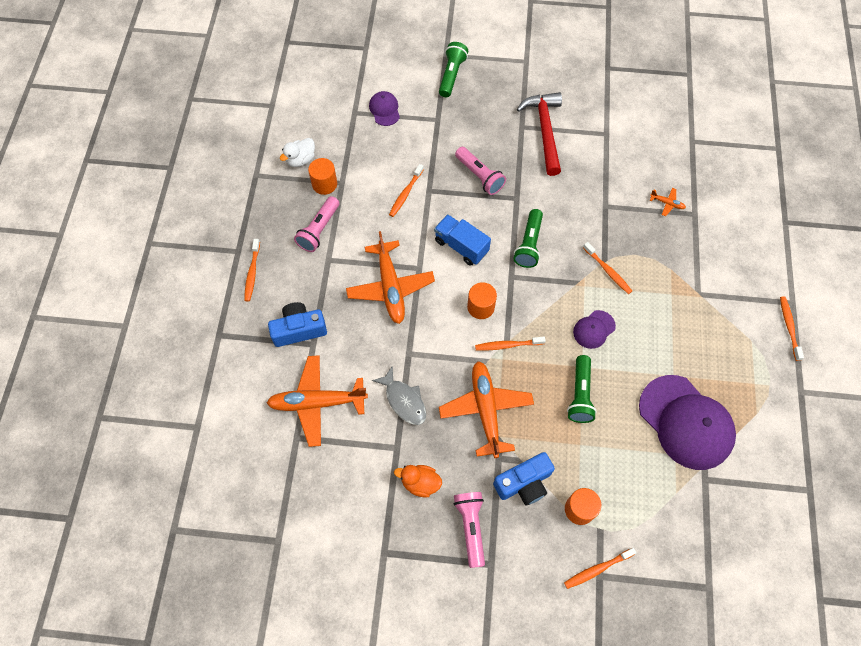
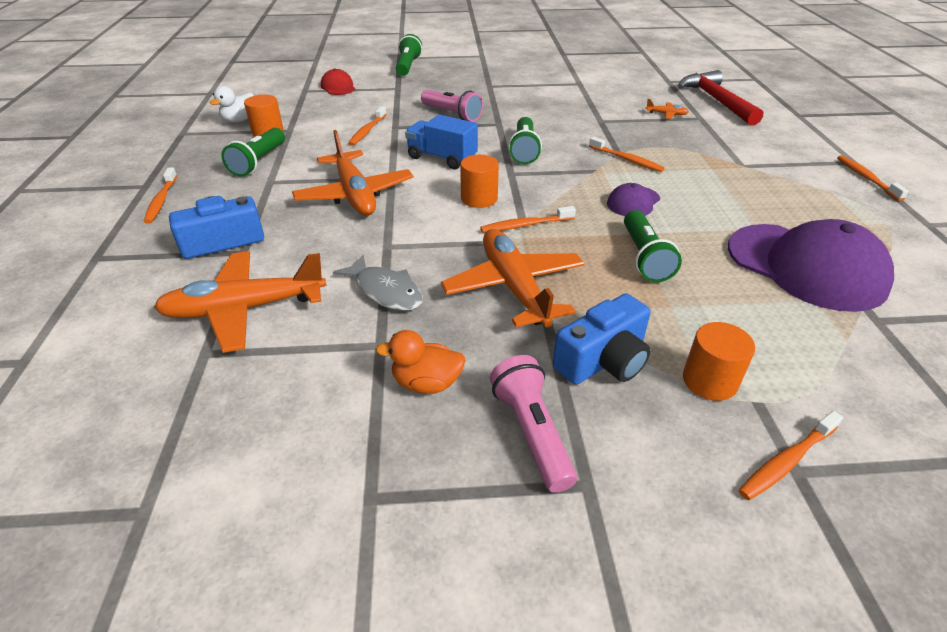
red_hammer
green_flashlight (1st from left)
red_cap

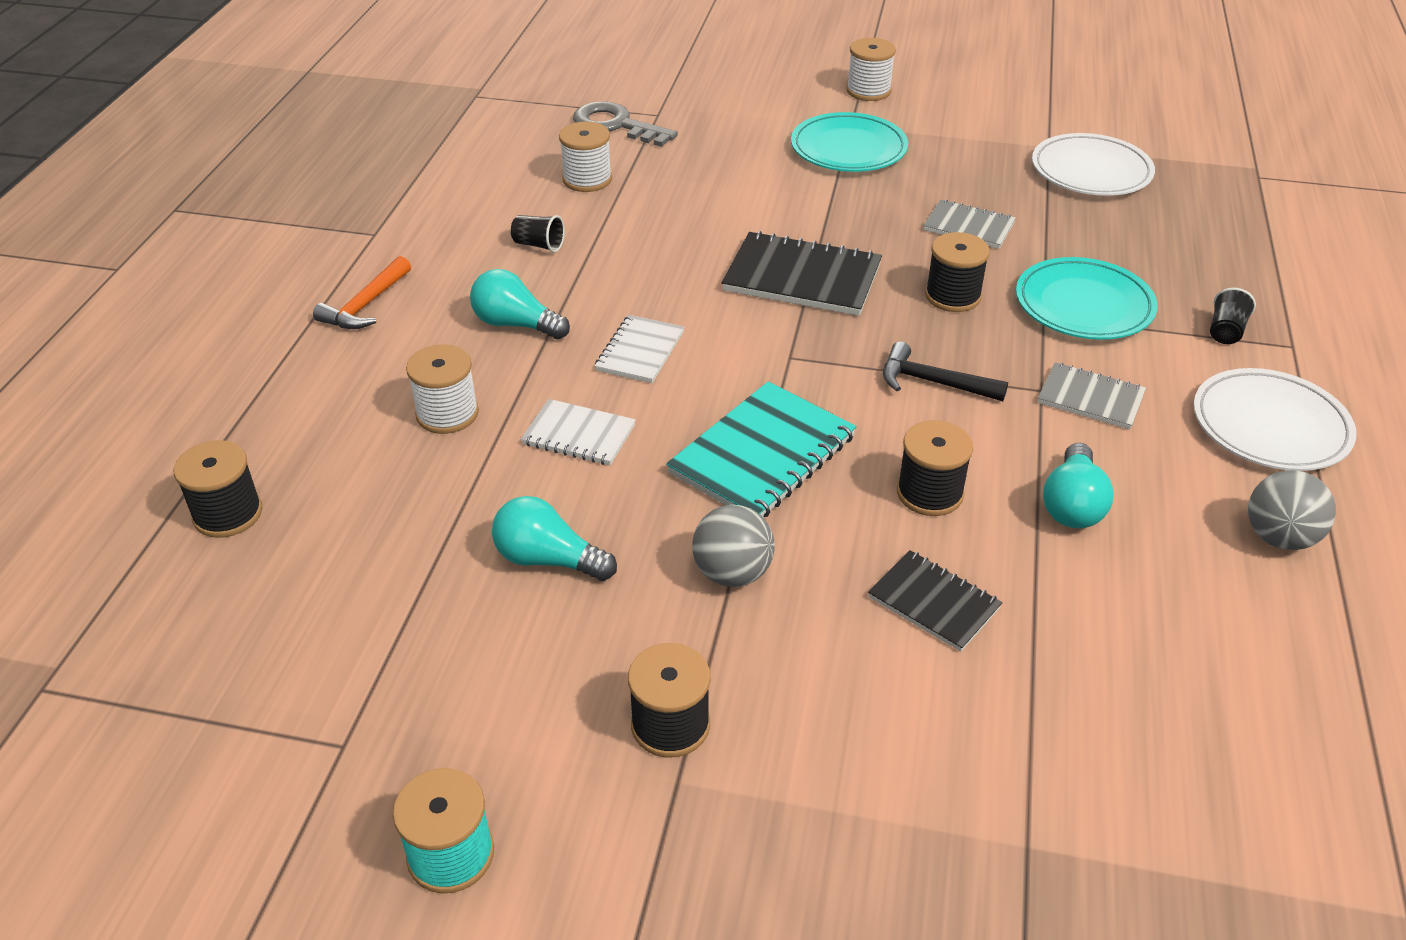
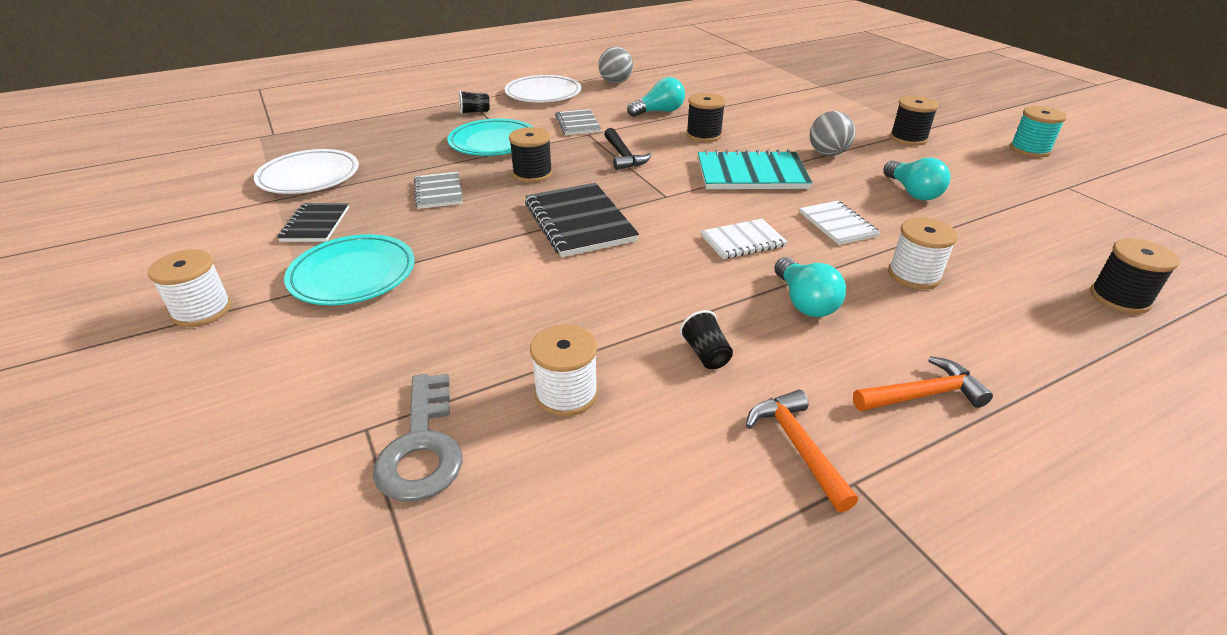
orange_hammer (1st from left)
black_notebook (1st from left)

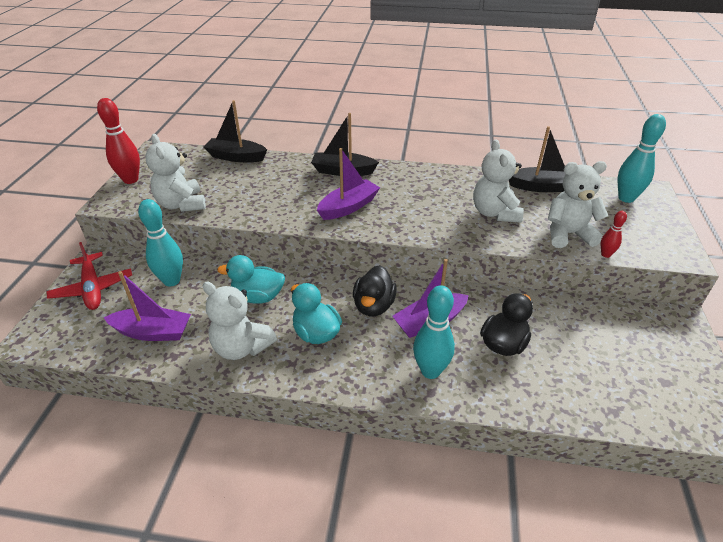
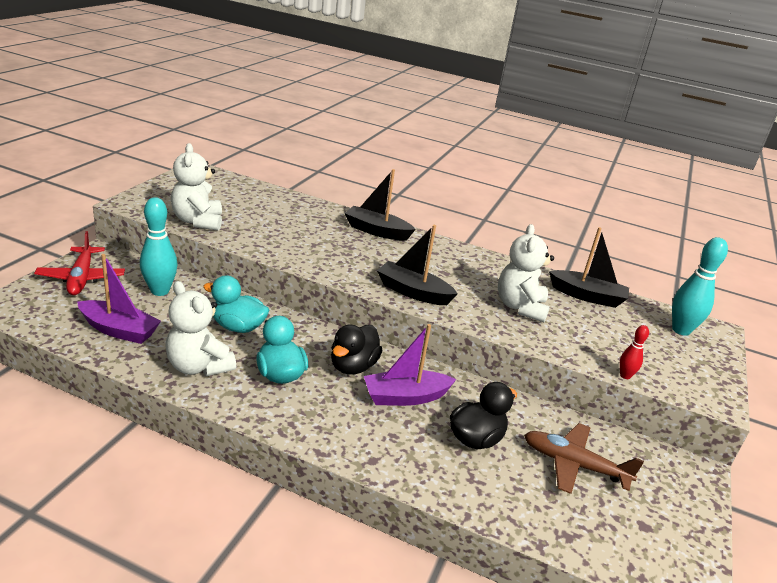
red_bowling_pin (1st from left in the first image)
purple_boat (2nd from left in the first image)
turquoise_bowling_pin (2nd from left in the first image)
white_teddy_bear (4th from left in the first image)
brown_plane
black_boat (2nd from left)

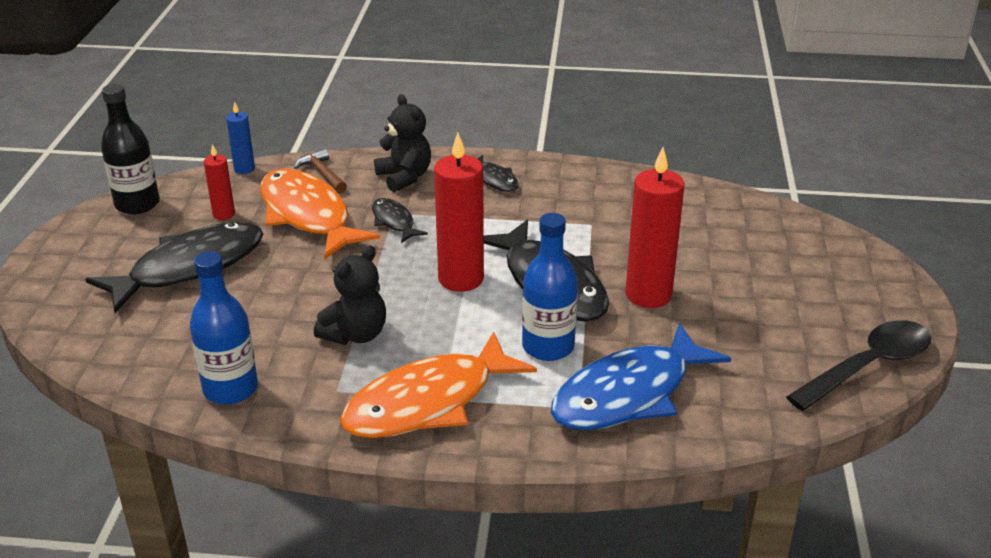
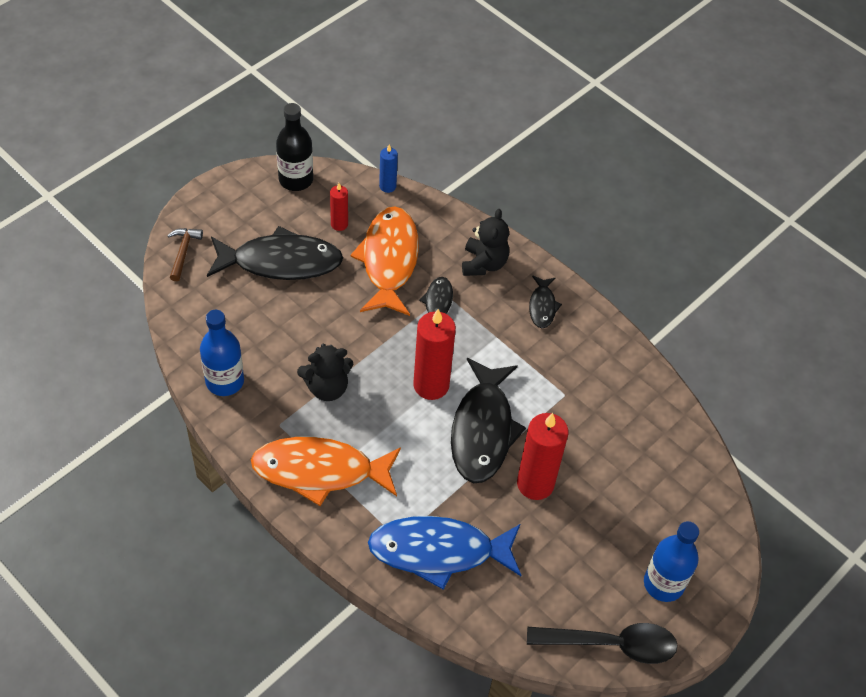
brown_hammer
blue_bottle (2nd from left)

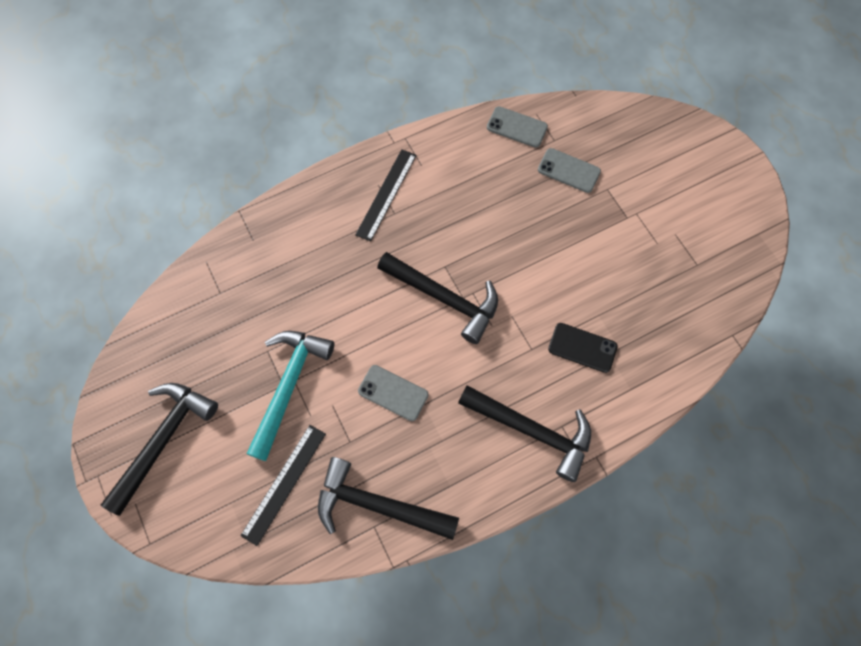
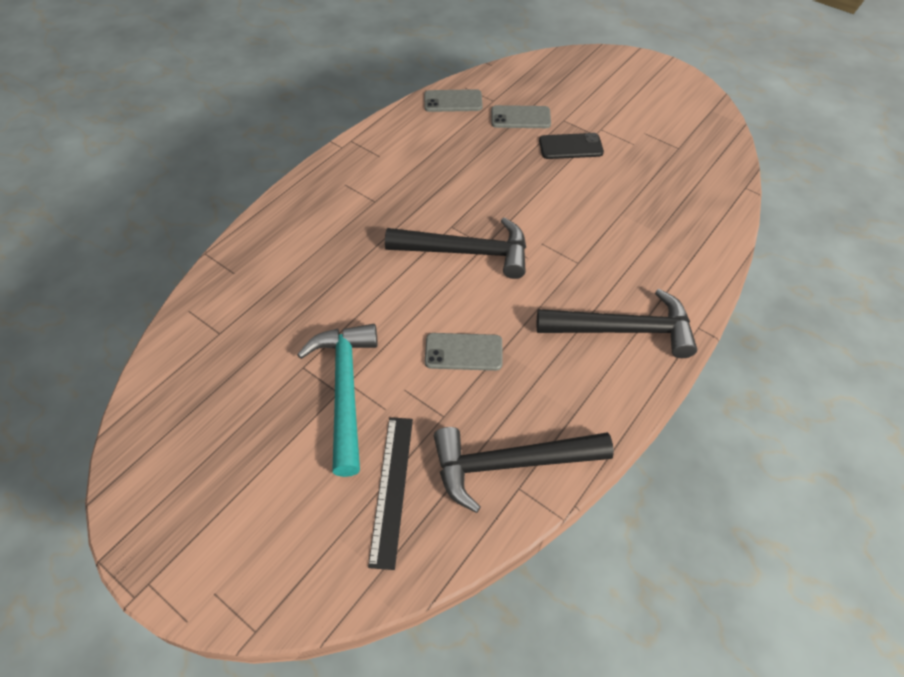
black_hammer (1st from left in the first image)
black_ruler (2nd from left in the first image)
black_phone

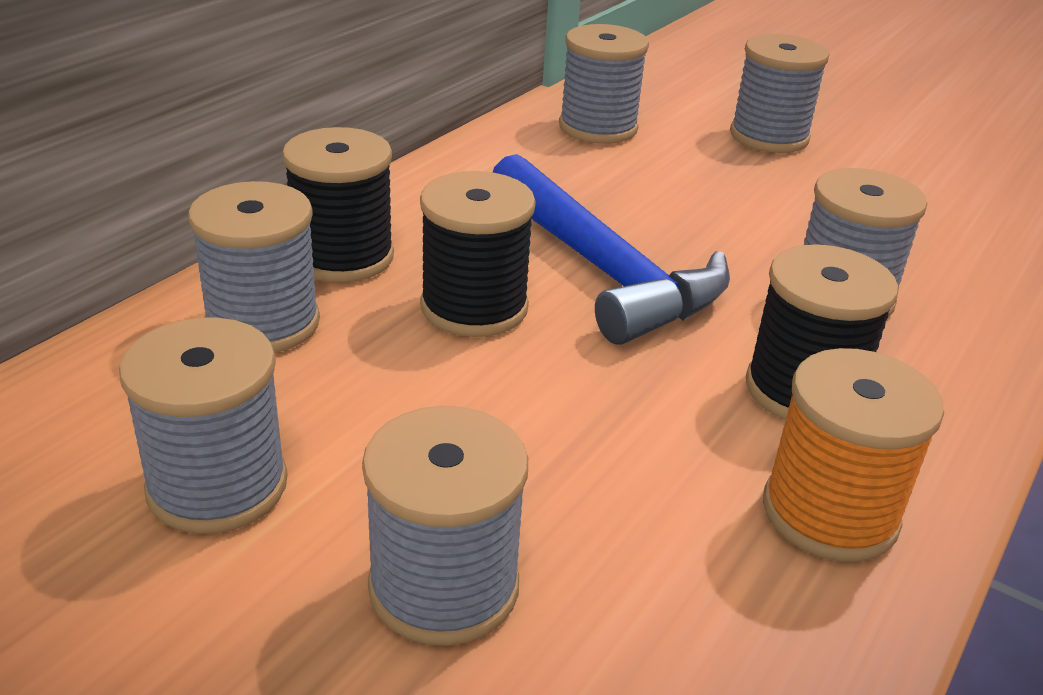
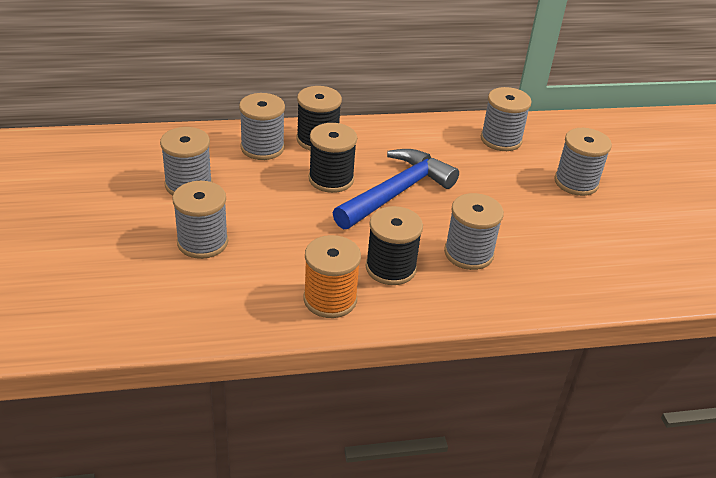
blue_hammer

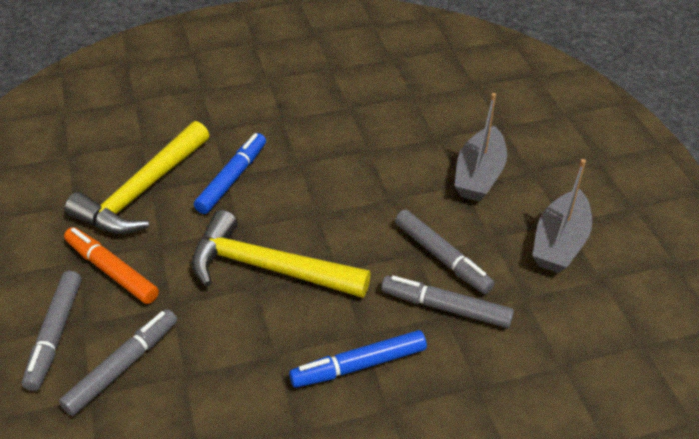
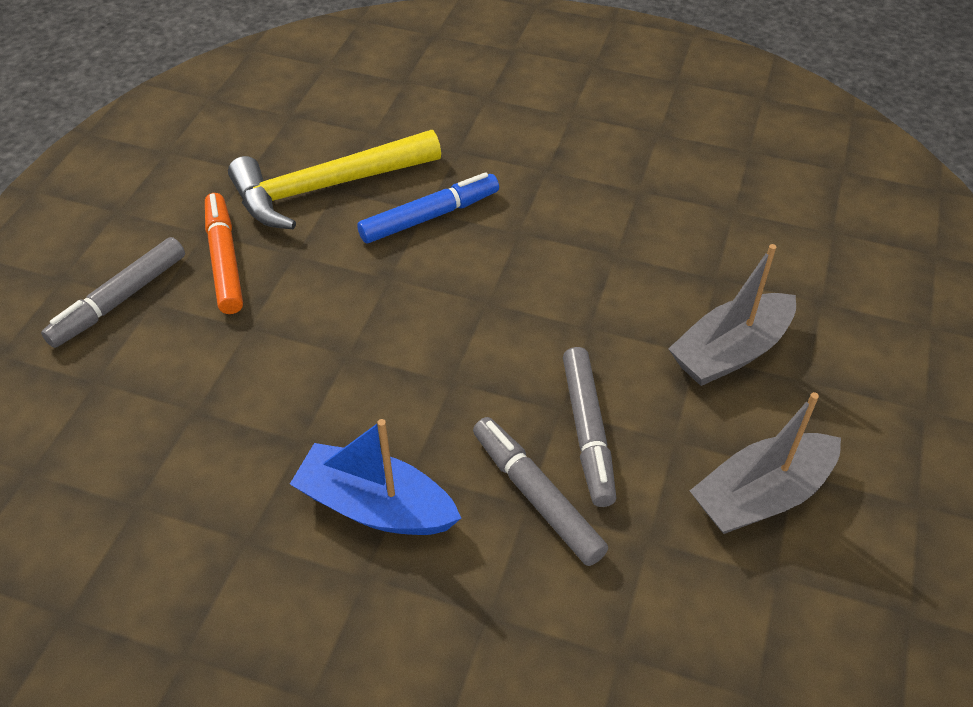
grey_marker (2nd from left in the first image)
yellow_hammer (2nd from left in the first image)
blue_boat

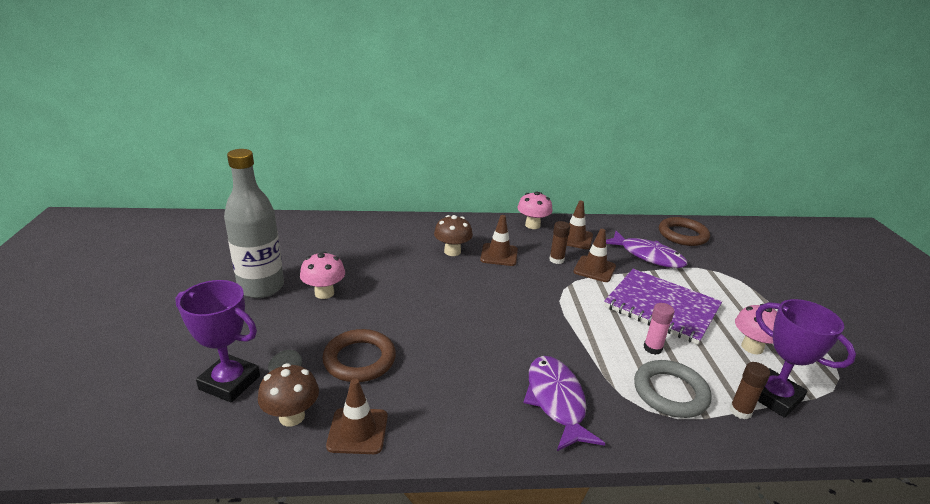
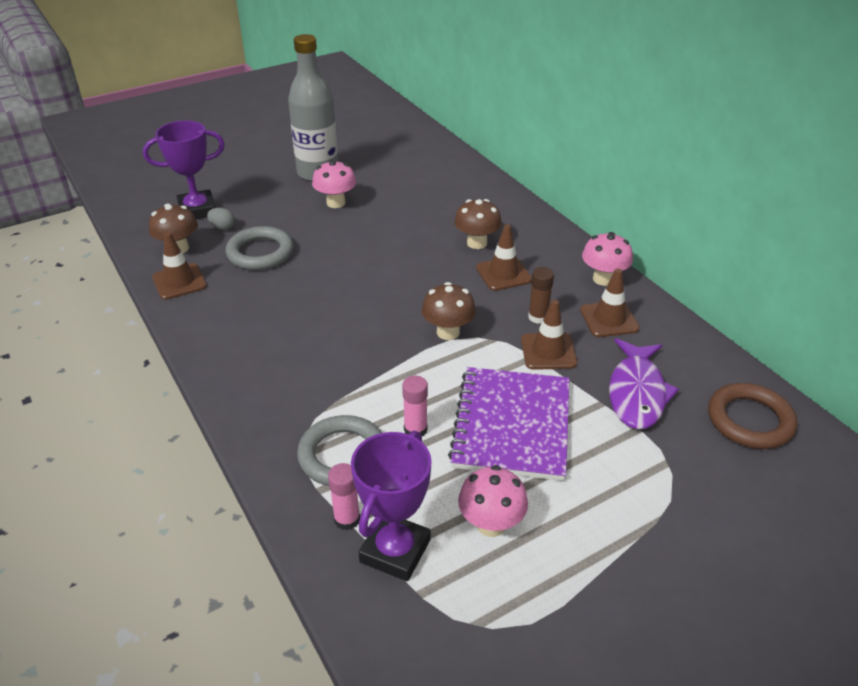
purple_fish (1st from left in the first image)
brown_mushroom (2nd from left)
grey_ring (1st from left)
pink_glue_stick (1st from left)
purple_trophy (1st from left)

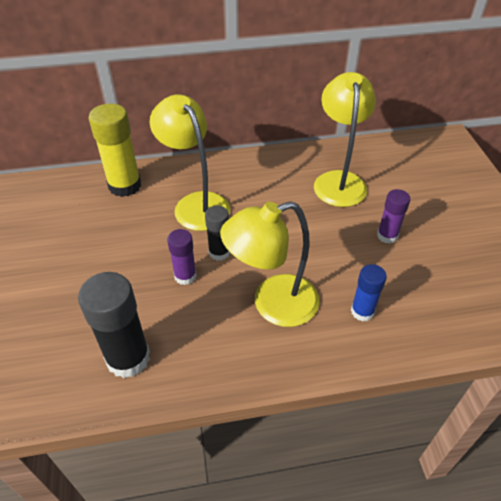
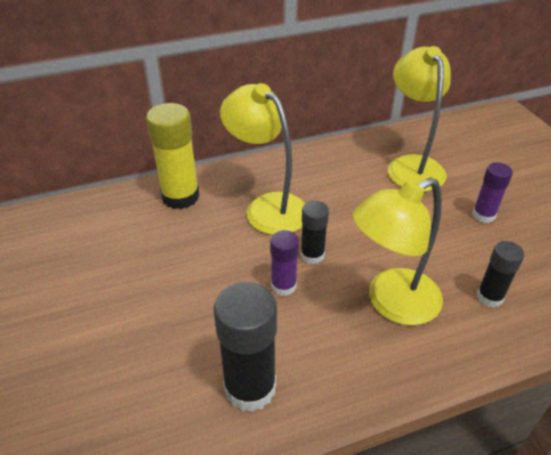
black_glue_stick (3rd from left)

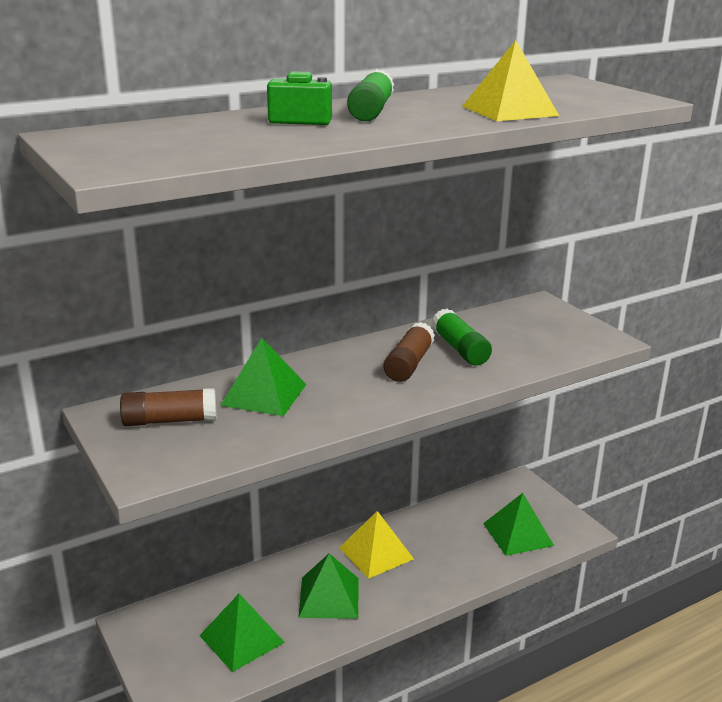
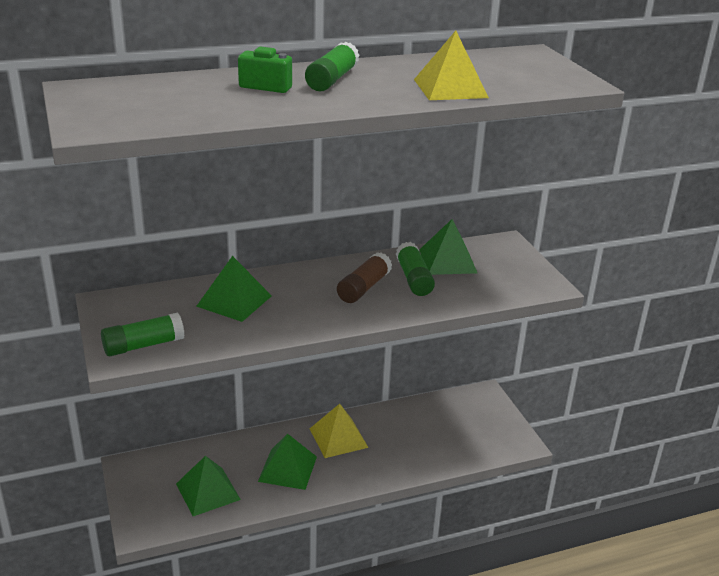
brown_glue_stick (1st from left in the first image)
green_glue_stick (1st from left)
green_pyramid (4th from left)

